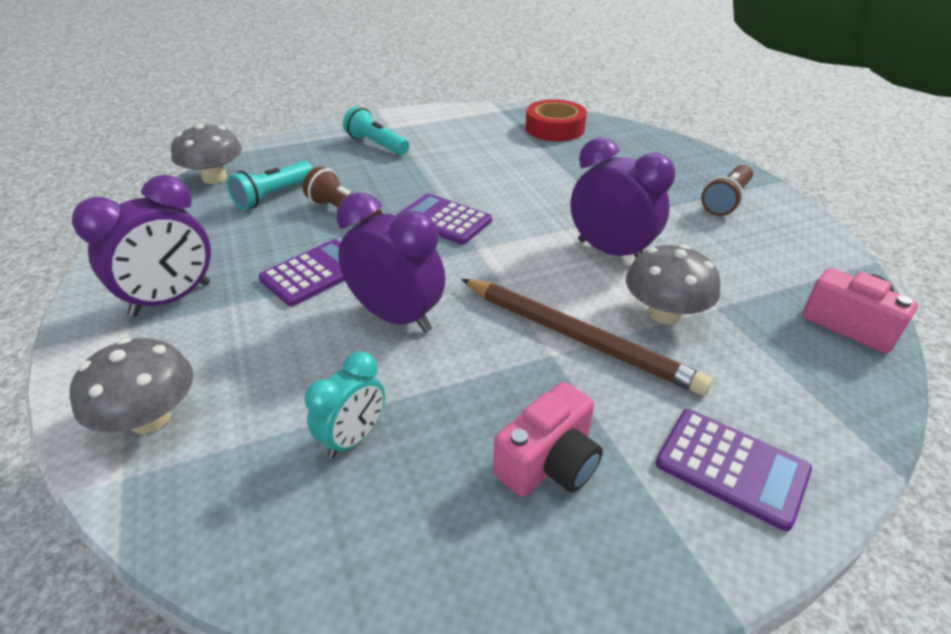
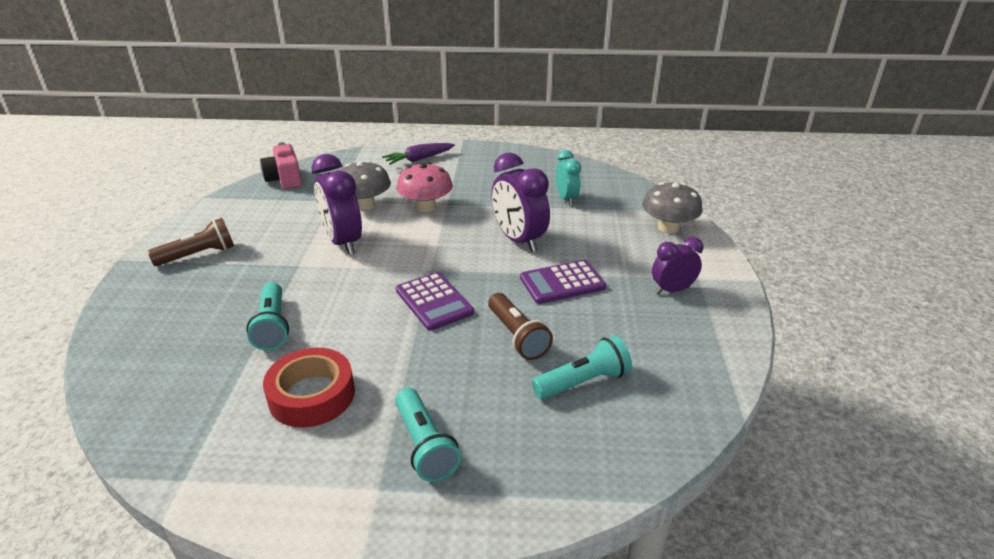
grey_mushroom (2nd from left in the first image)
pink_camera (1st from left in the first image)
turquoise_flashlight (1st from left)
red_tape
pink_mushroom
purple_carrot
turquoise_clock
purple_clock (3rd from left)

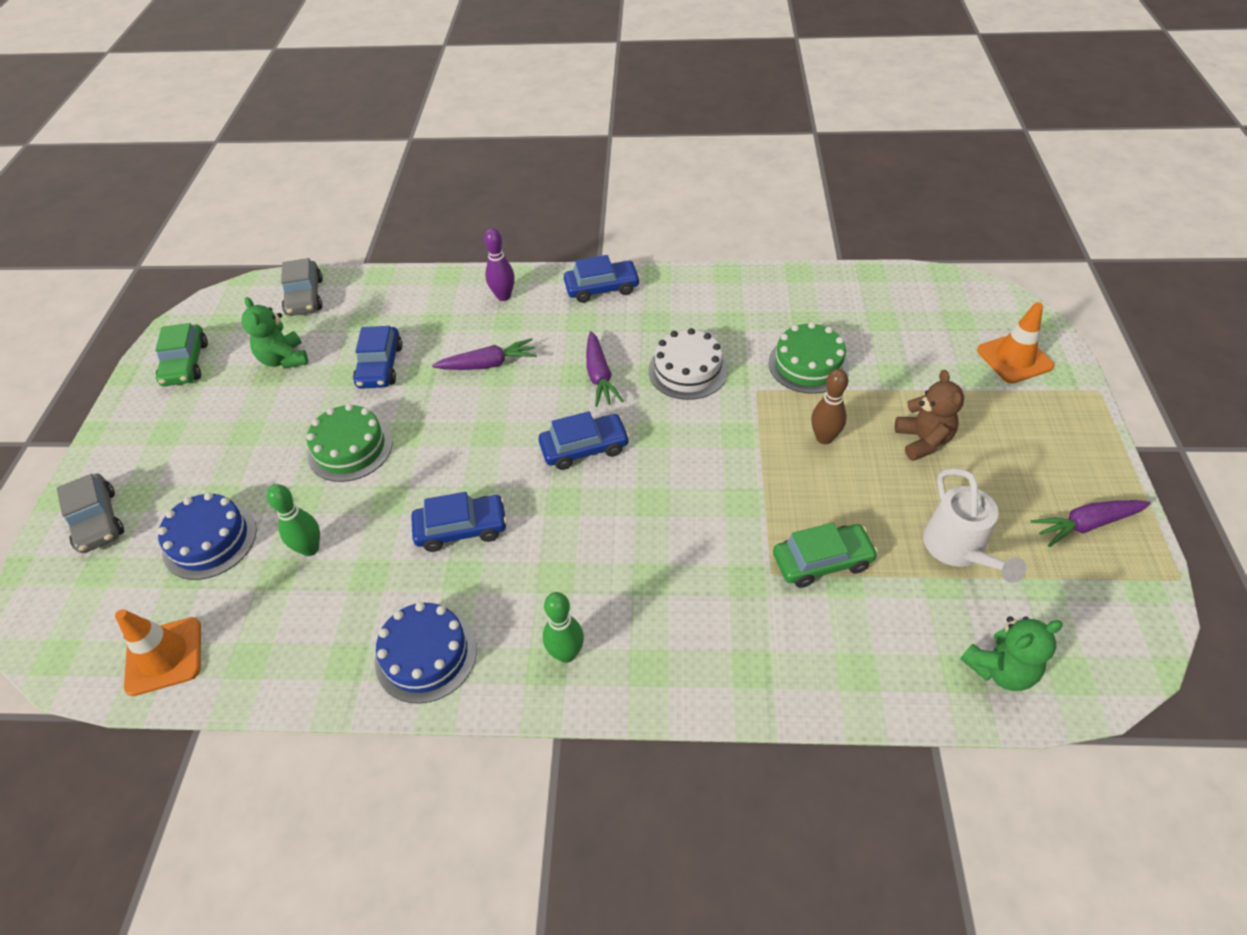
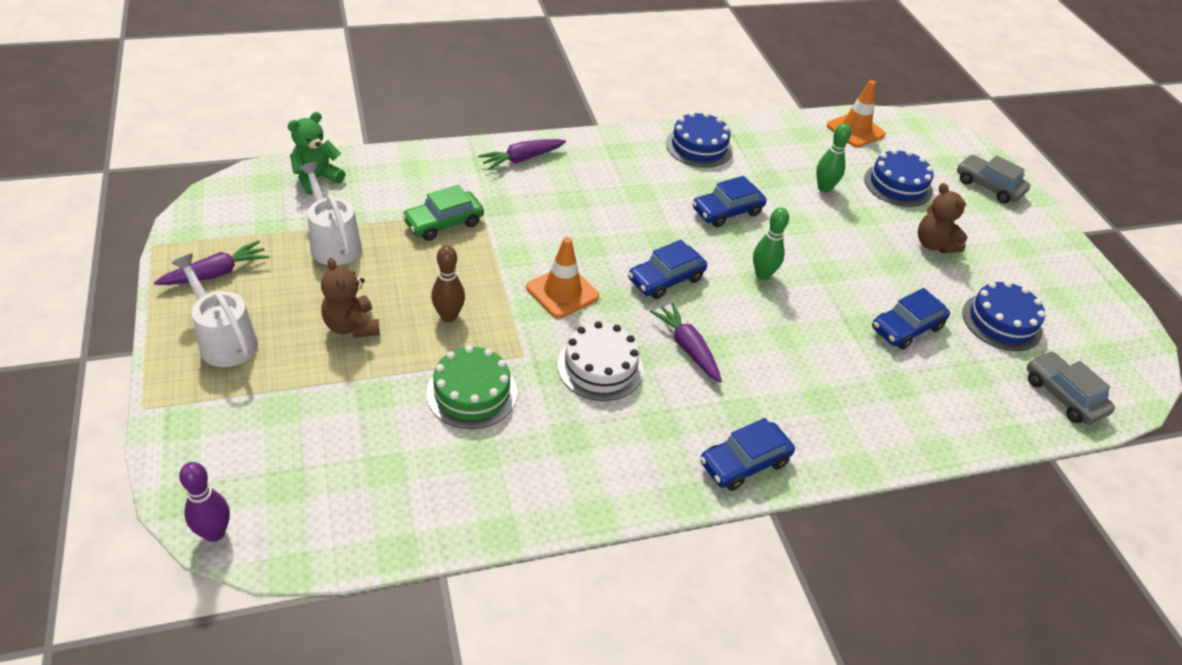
green_car (1st from left in the first image)
green_cake (1st from left in the first image)
white_watering_can (1st from left)
brown_teddy_bear (2nd from left)
purple_carrot (2nd from left)
purple_bowling_pin
green_bowling_pin (1st from left)
orange_traffic_cone (1st from left)
blue_cake (3rd from left)
blue_car (4th from left)

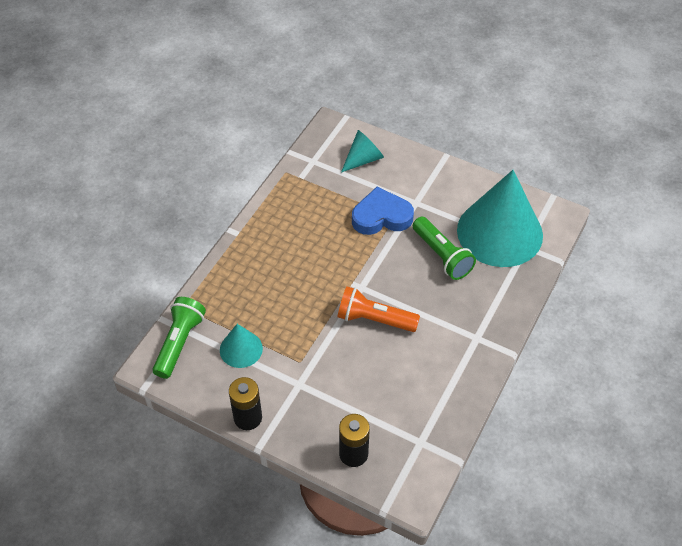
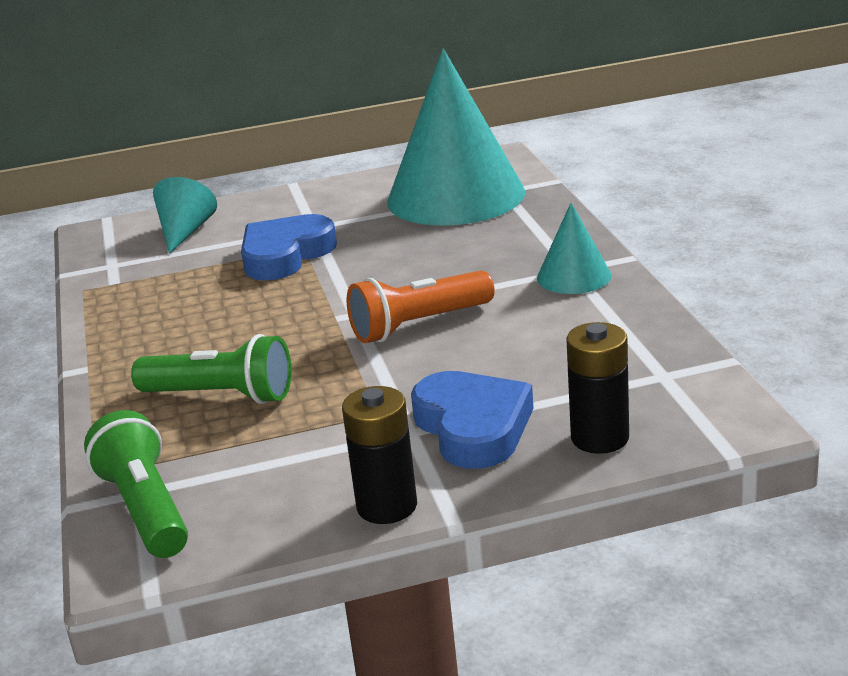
blue_heart (2nd from left)
turquoise_cone (3rd from left)
green_flashlight (2nd from left)

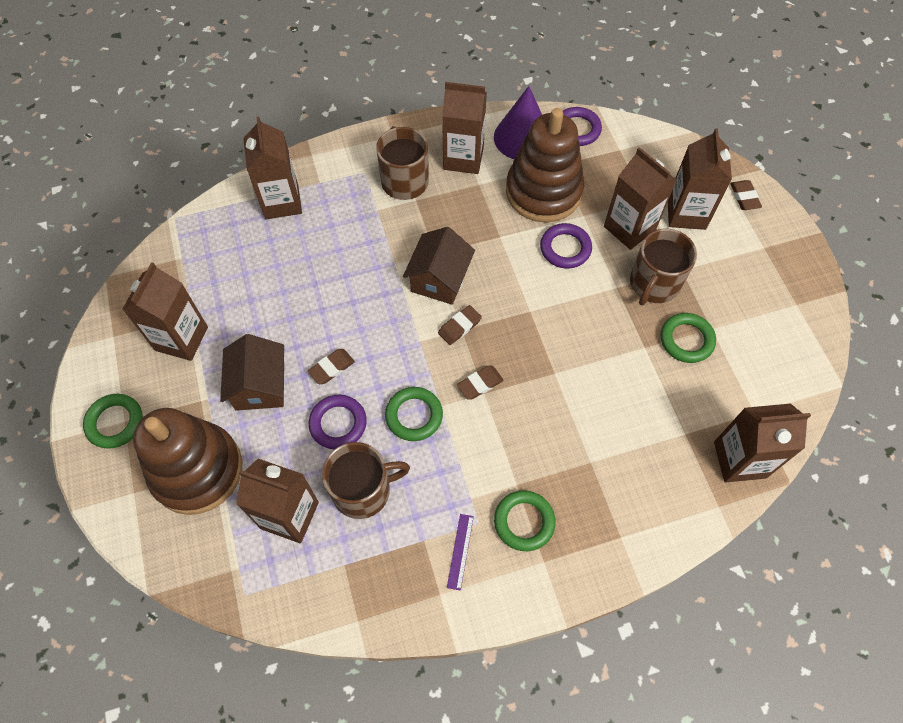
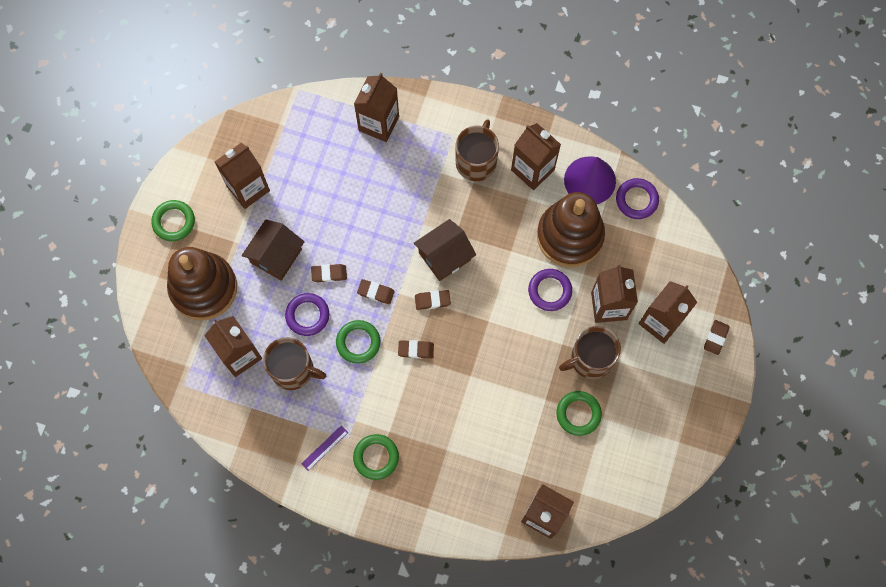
brown_eraser (2nd from left)

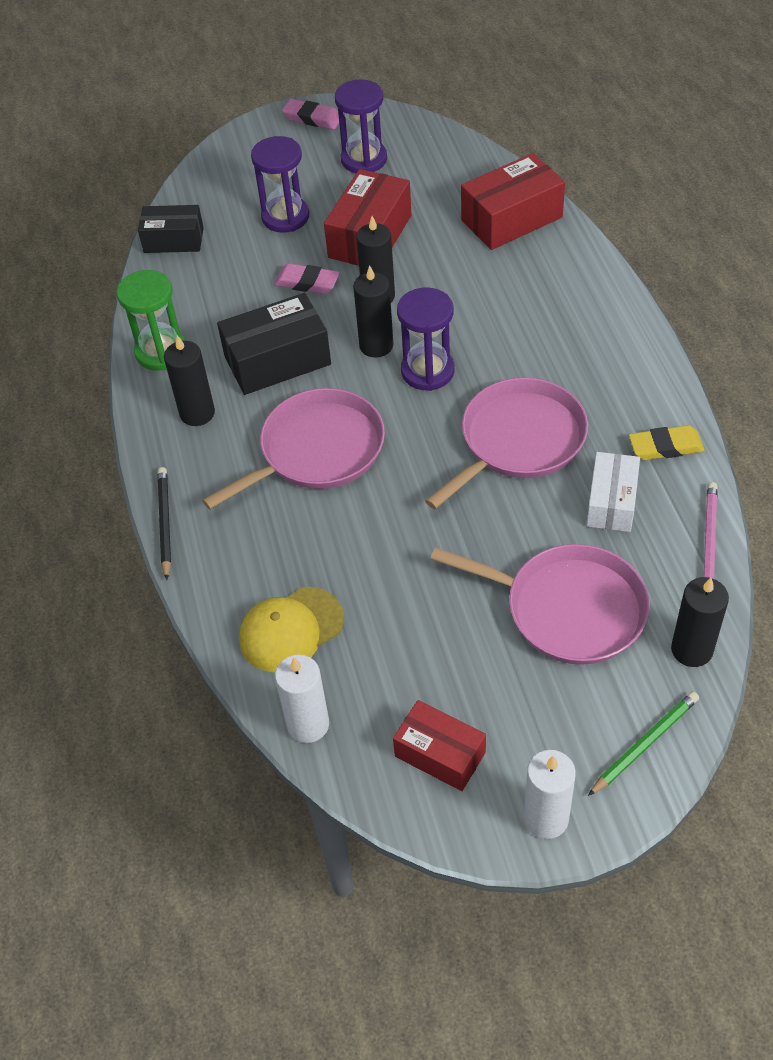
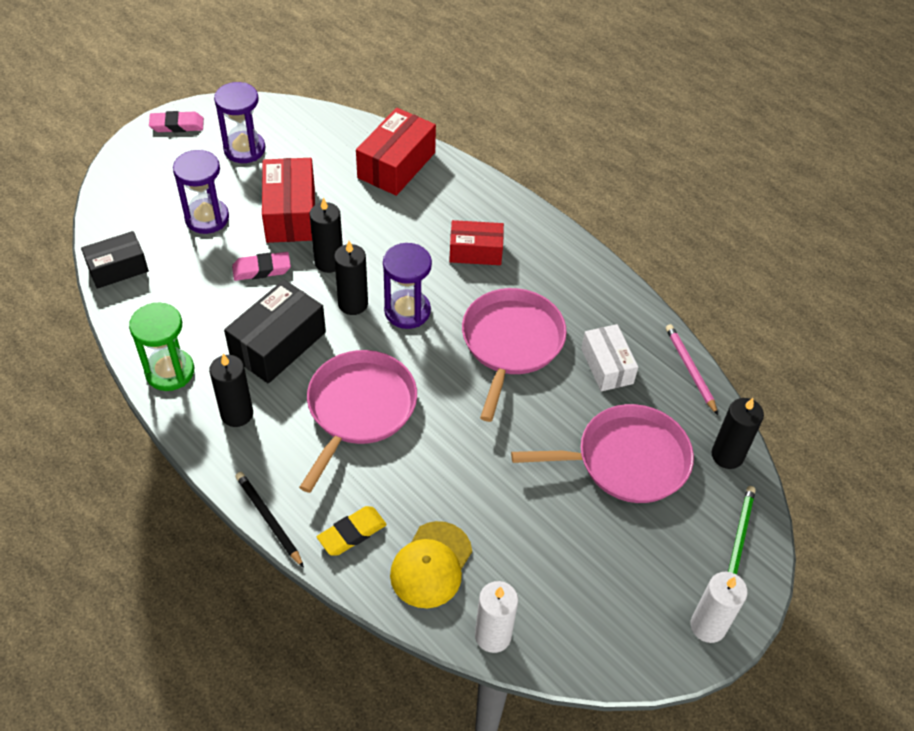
red_box (3rd from left)
yellow_eraser

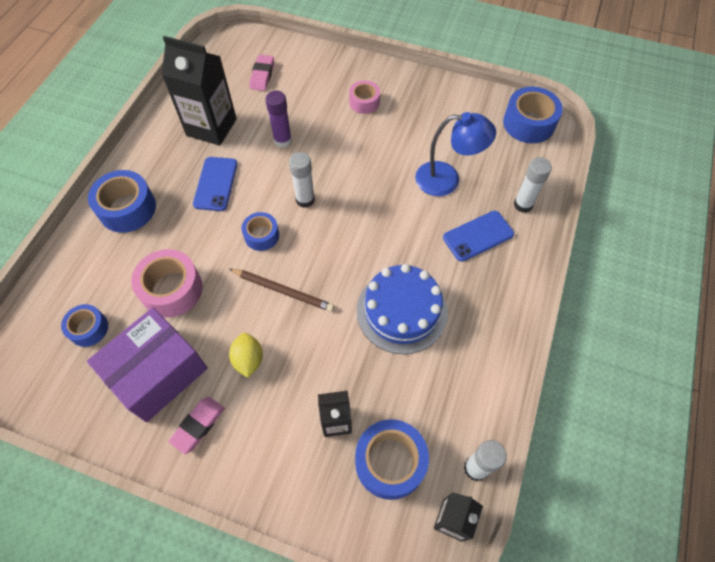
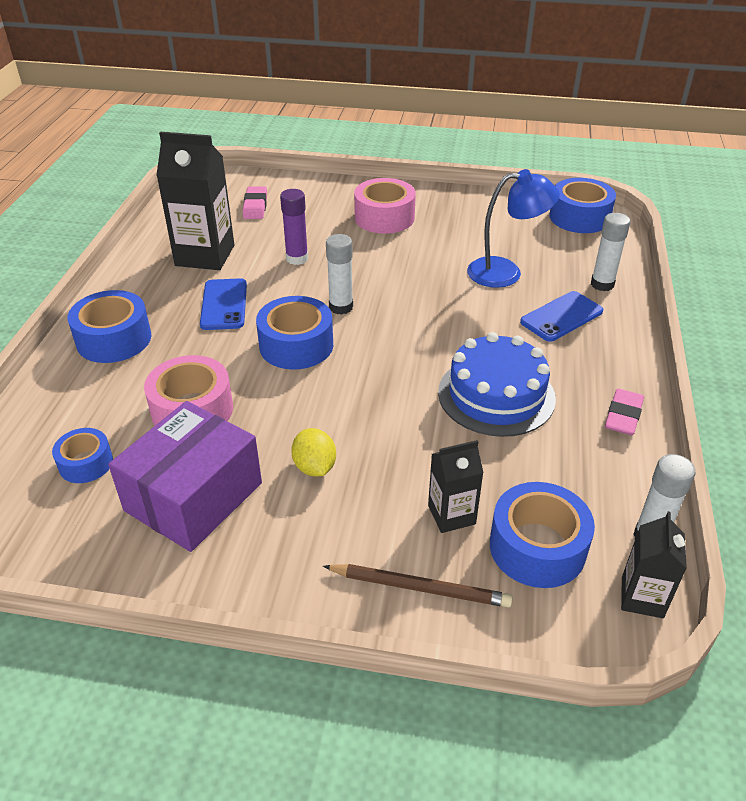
pink_eraser (2nd from left)
brown_pencil
blue_tape (3rd from left)
pink_tape (2nd from left)

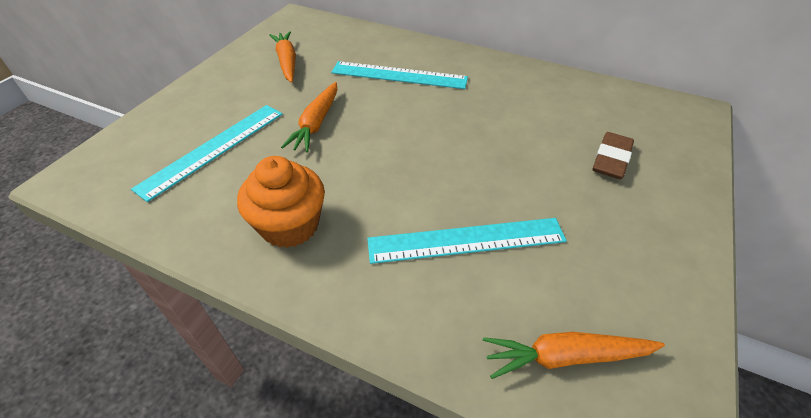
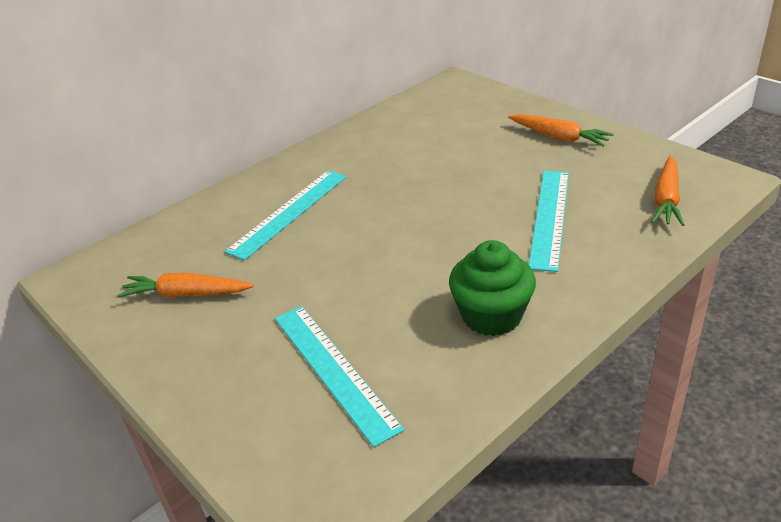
brown_eraser
orange_carrot (2nd from left)
green_cupcake

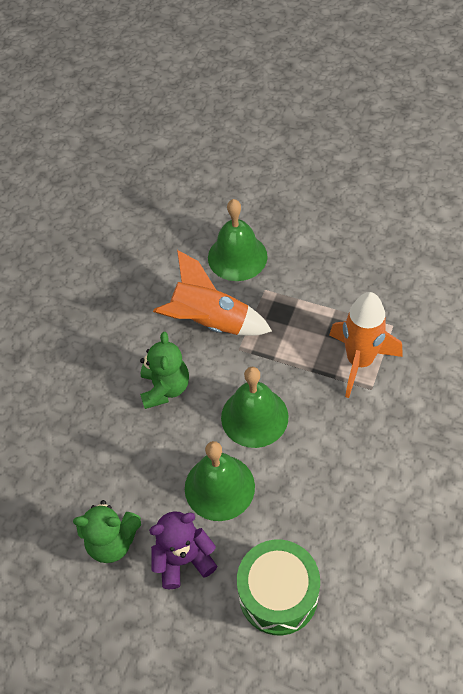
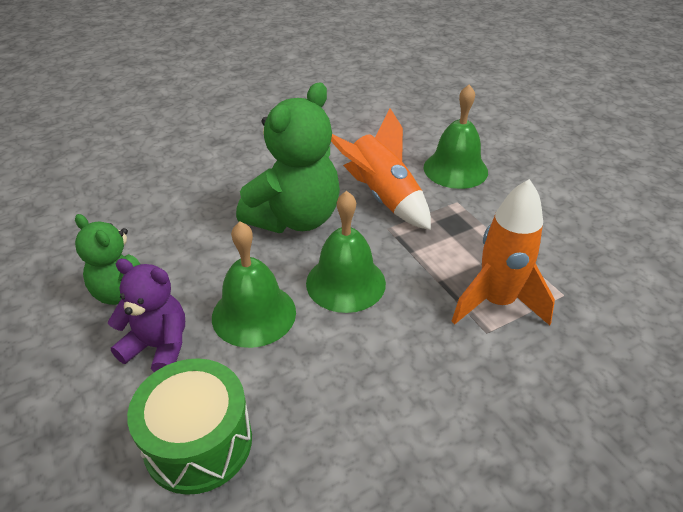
green_teddy_bear (2nd from left)

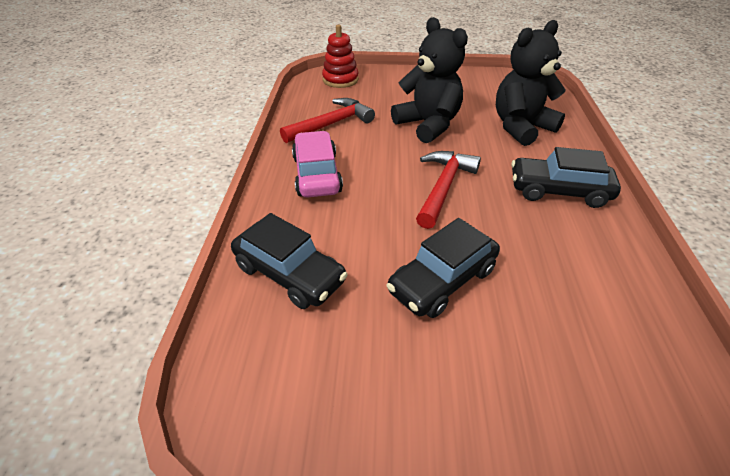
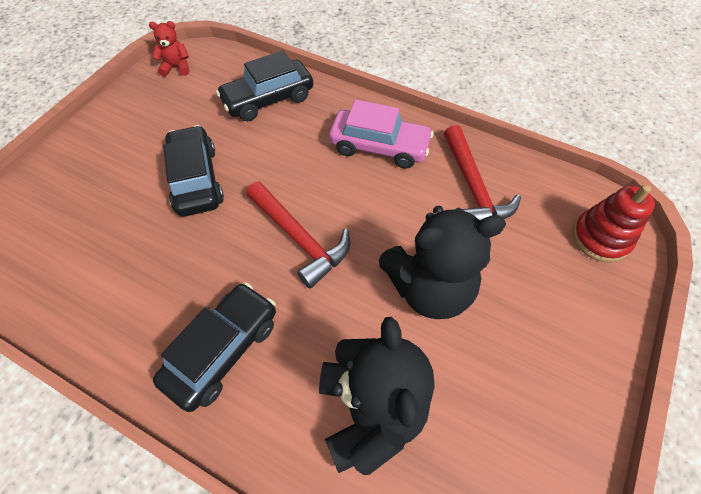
red_teddy_bear

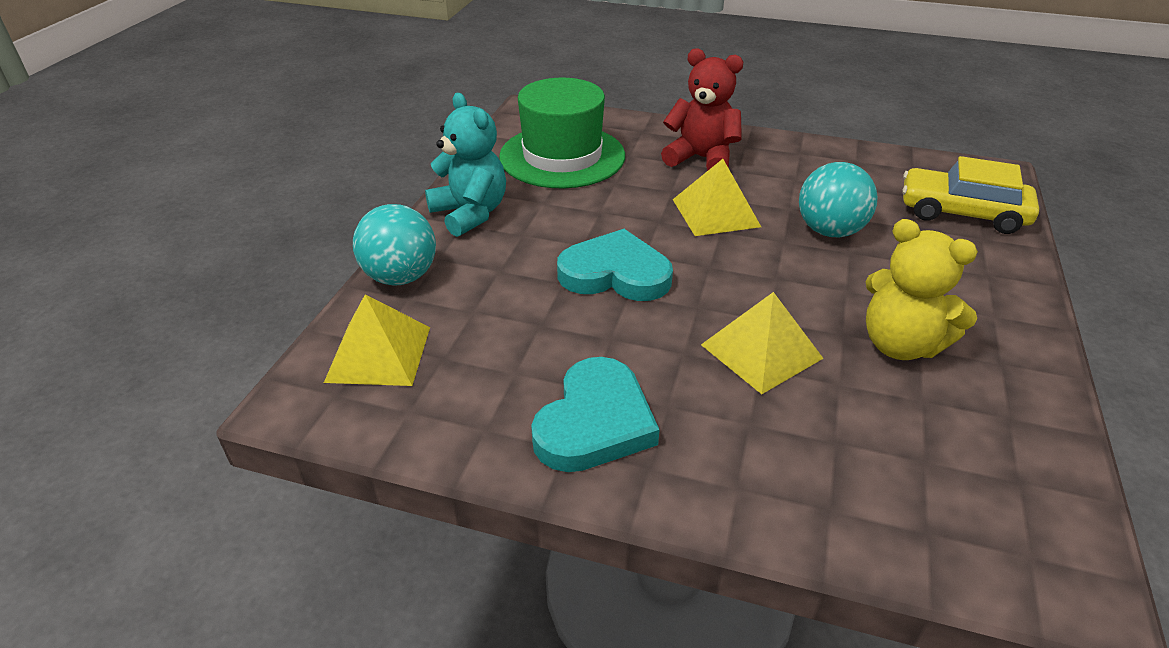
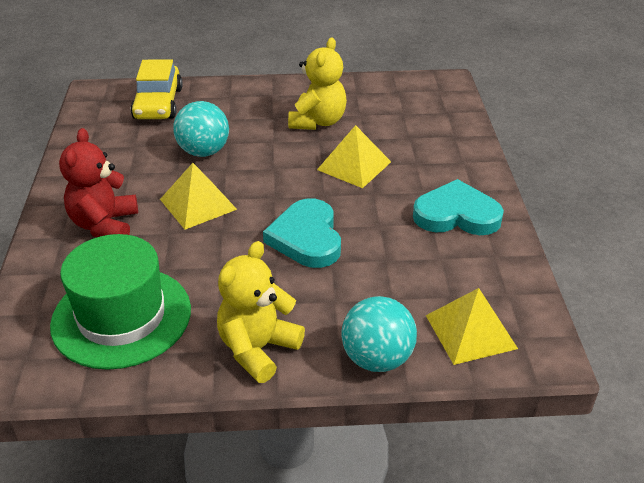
yellow_teddy_bear (1st from left)

